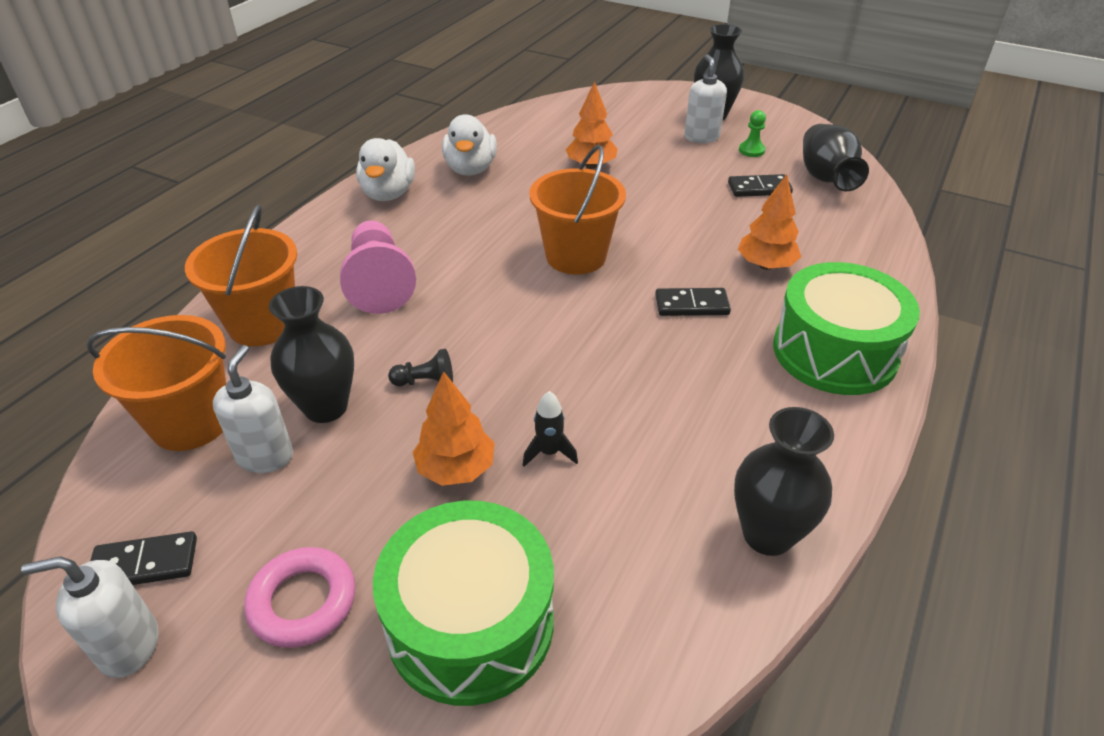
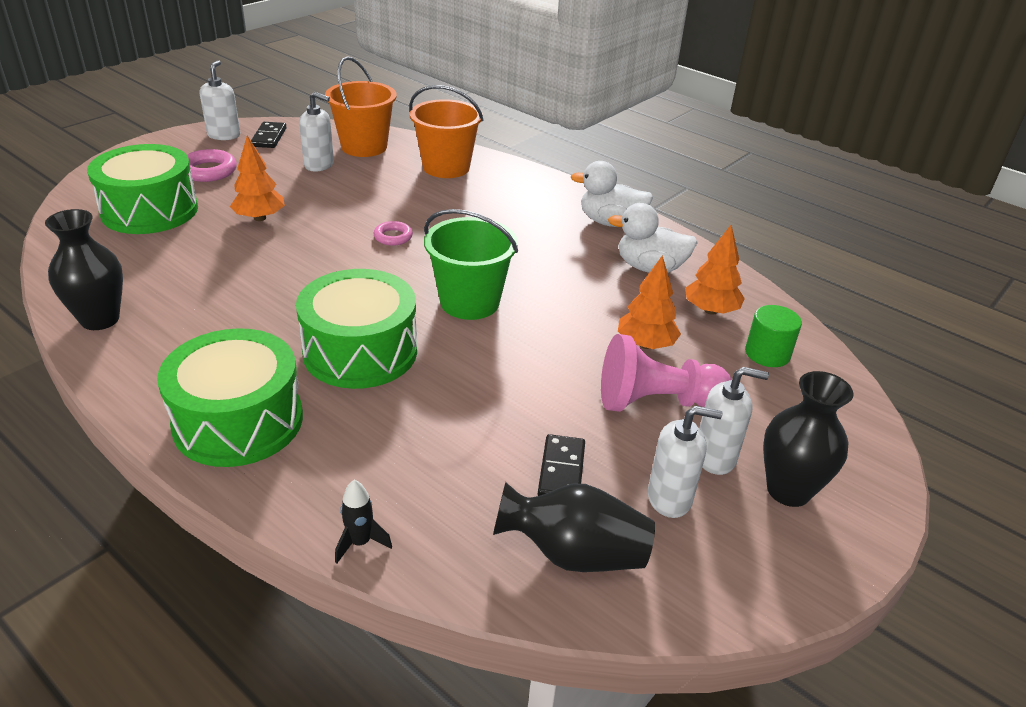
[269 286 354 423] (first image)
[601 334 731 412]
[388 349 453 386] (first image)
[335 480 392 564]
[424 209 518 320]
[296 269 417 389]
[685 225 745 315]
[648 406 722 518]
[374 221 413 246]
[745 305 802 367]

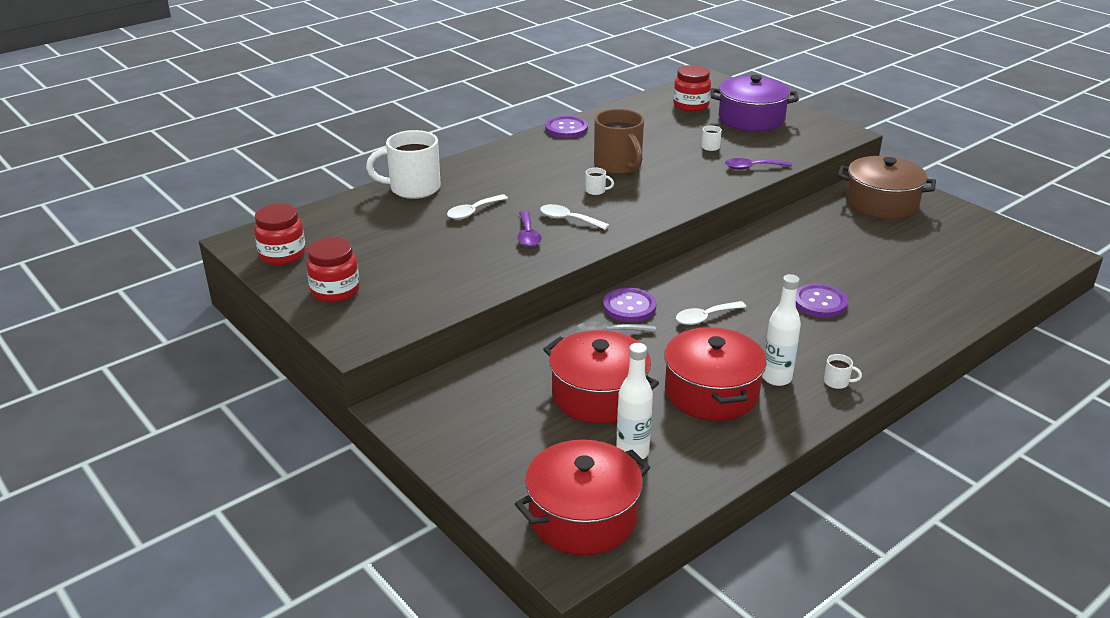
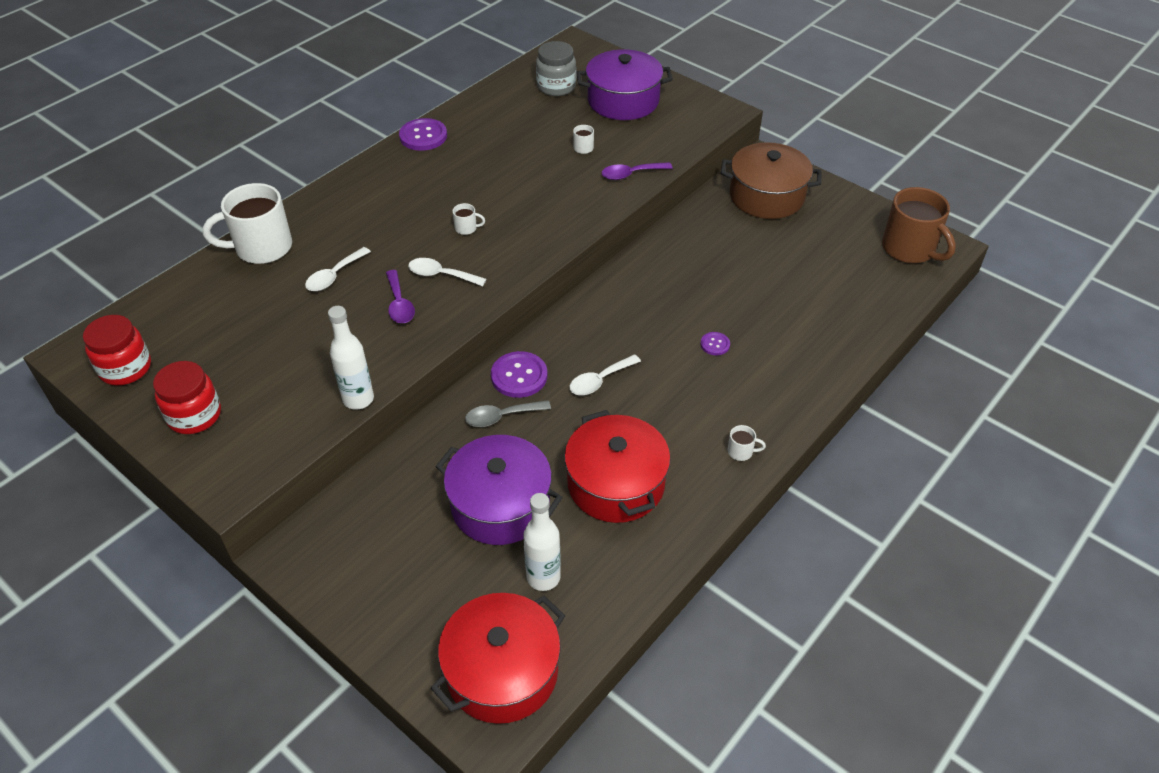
[436 435 563 545]
[882 187 956 263]
[536 41 576 96]
[328 306 374 410]
[700 332 730 355]

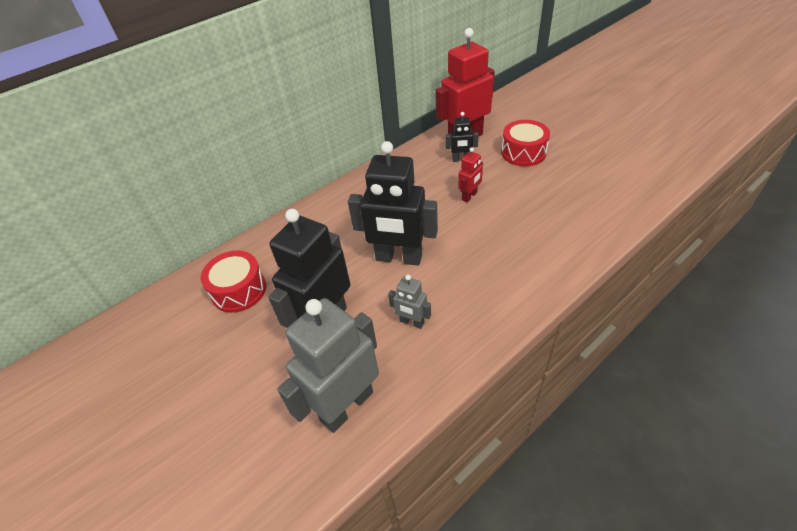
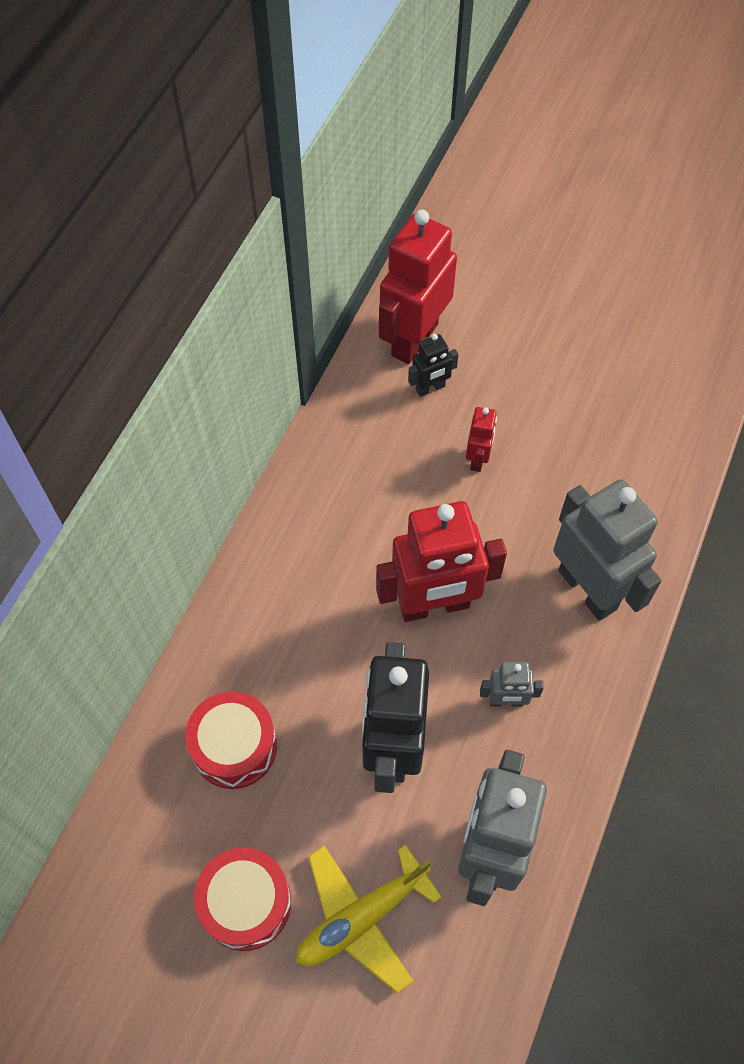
[376 501 507 622]
[194 847 291 951]
[296 844 442 993]
[553 479 661 621]

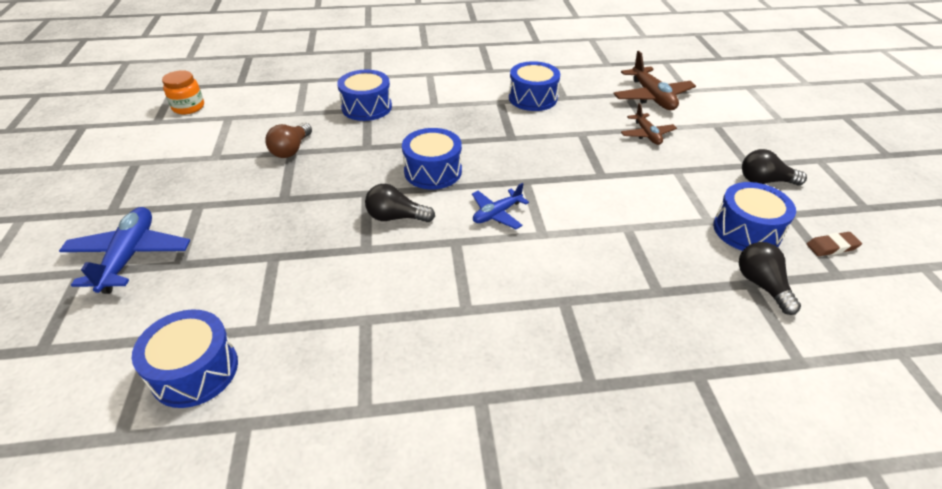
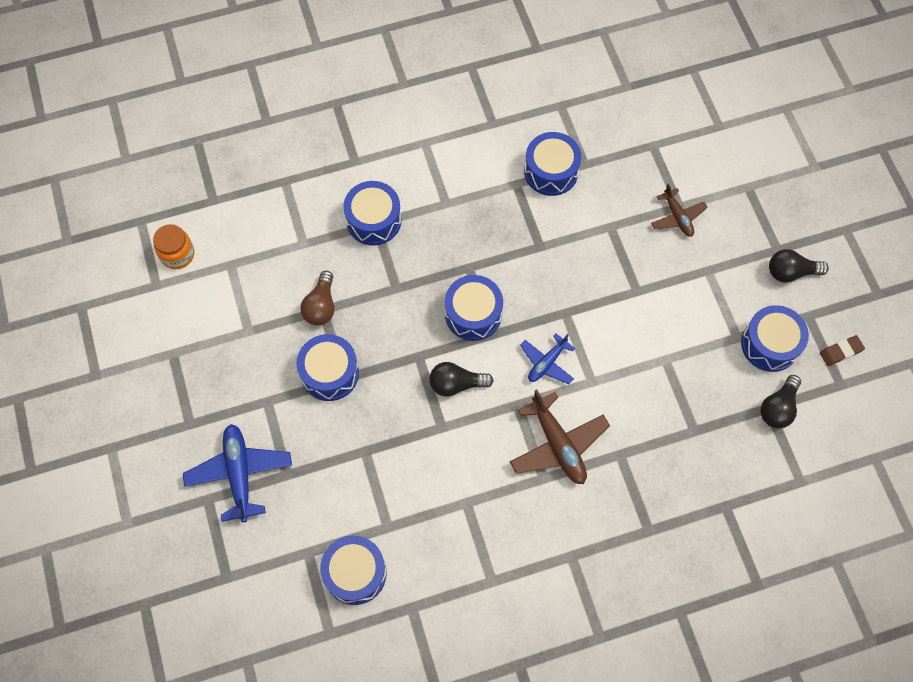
[510 390 610 484]
[760 375 801 429]
[296 334 359 401]

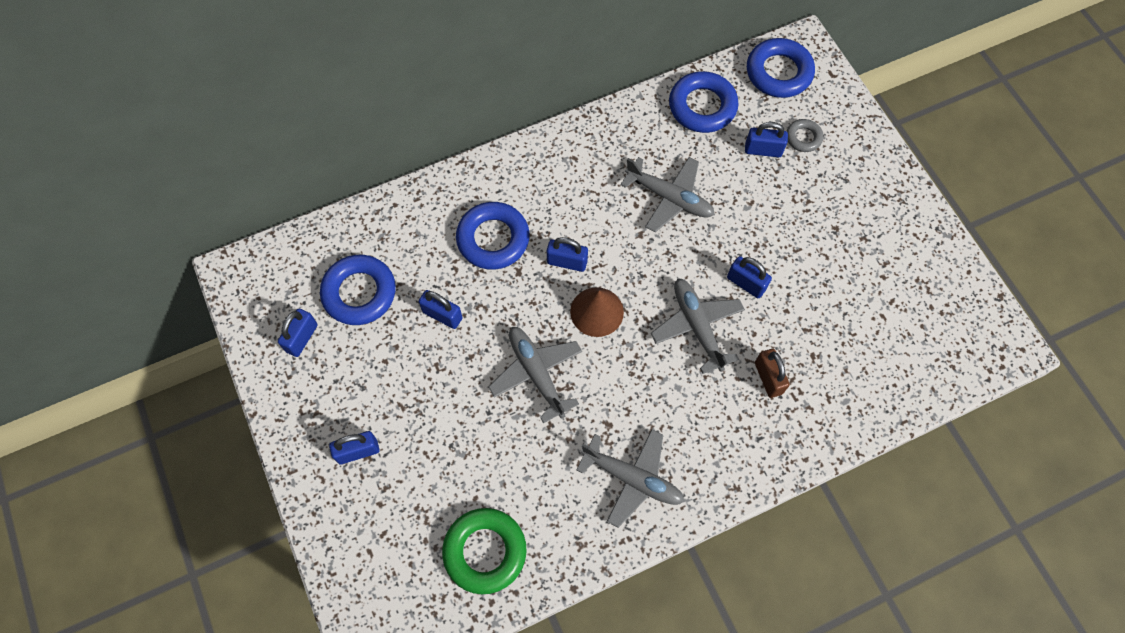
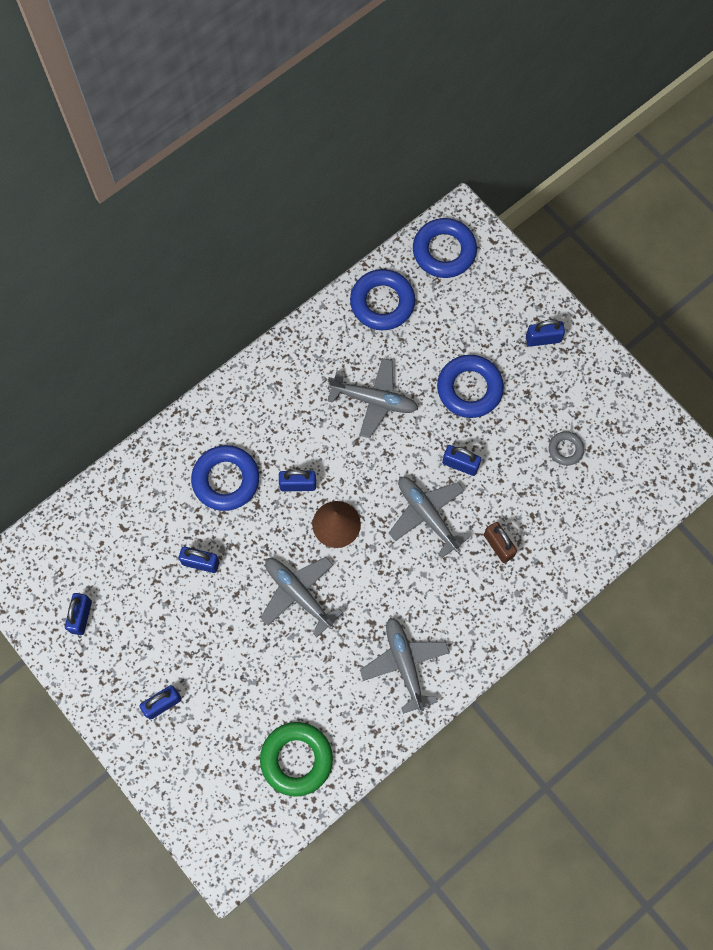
[437 355 504 418]
[360 617 450 714]
[526 319 565 347]
[549 431 584 466]

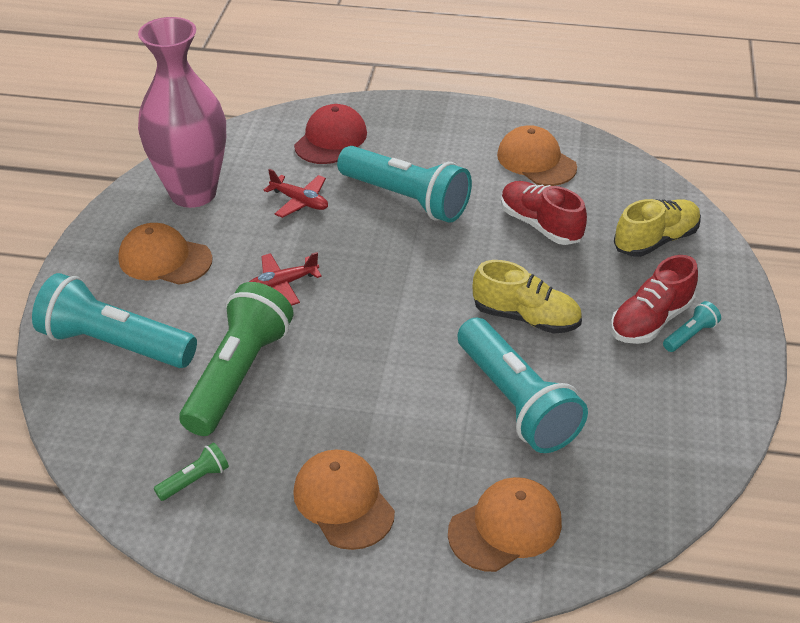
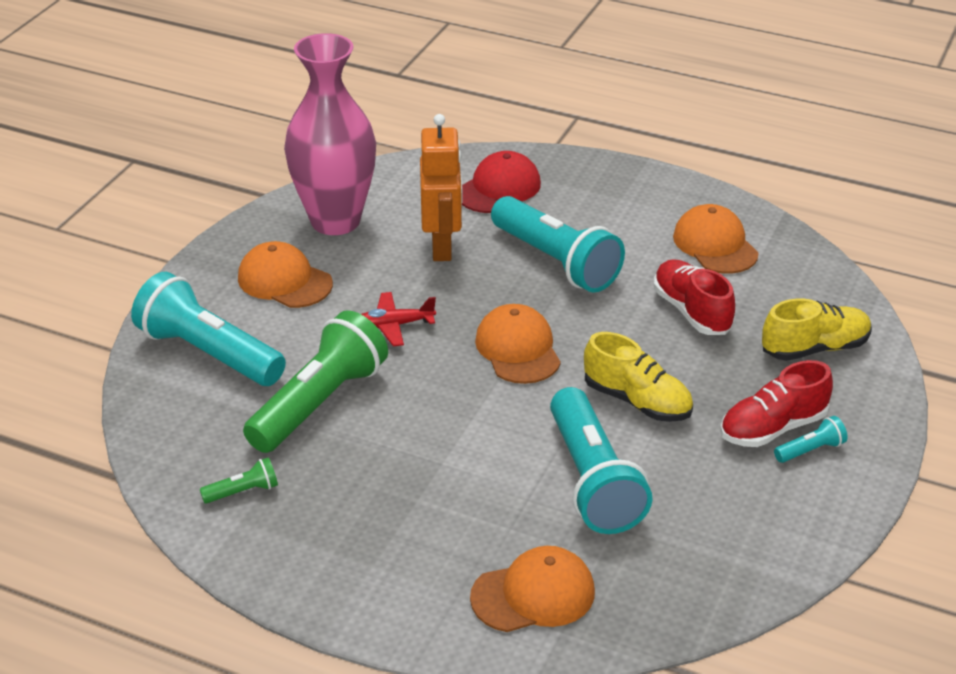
[420 114 463 261]
[475 304 561 384]

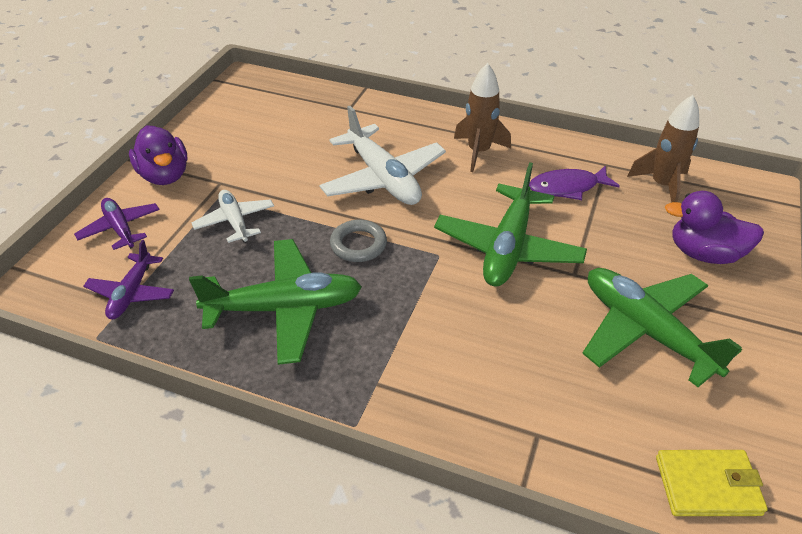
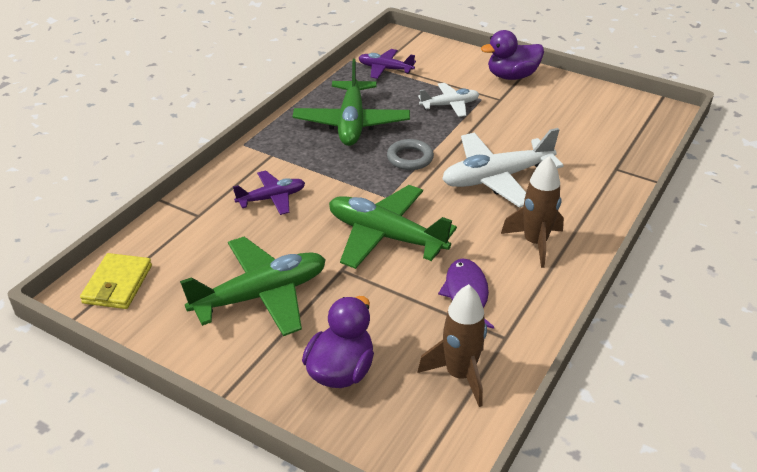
[233 170 305 215]

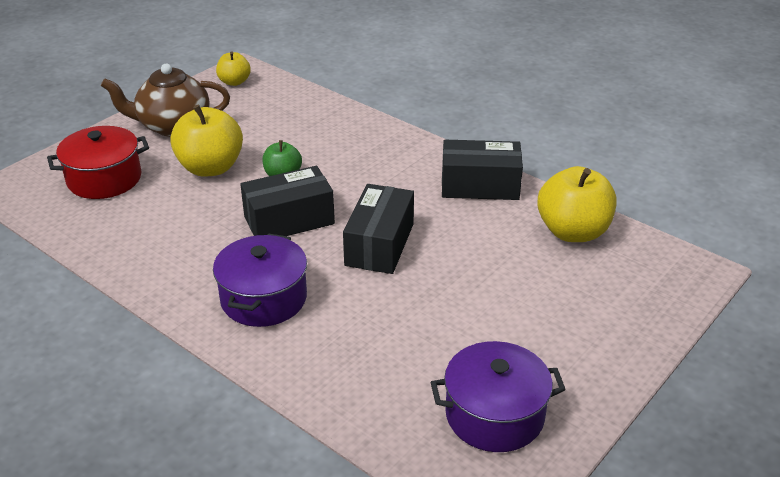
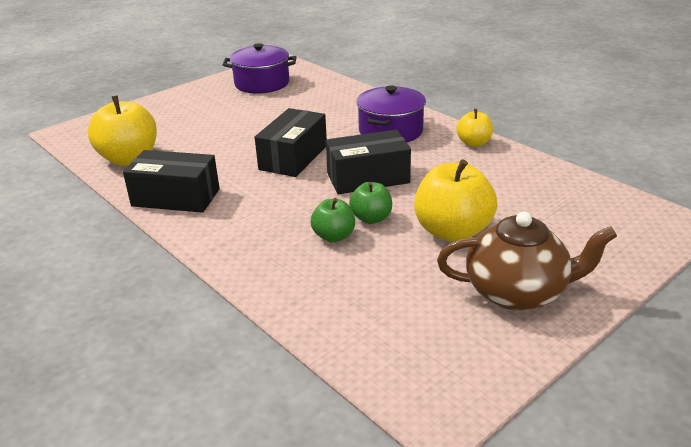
[47 126 149 199] (first image)
[456 109 493 147]
[310 198 355 242]

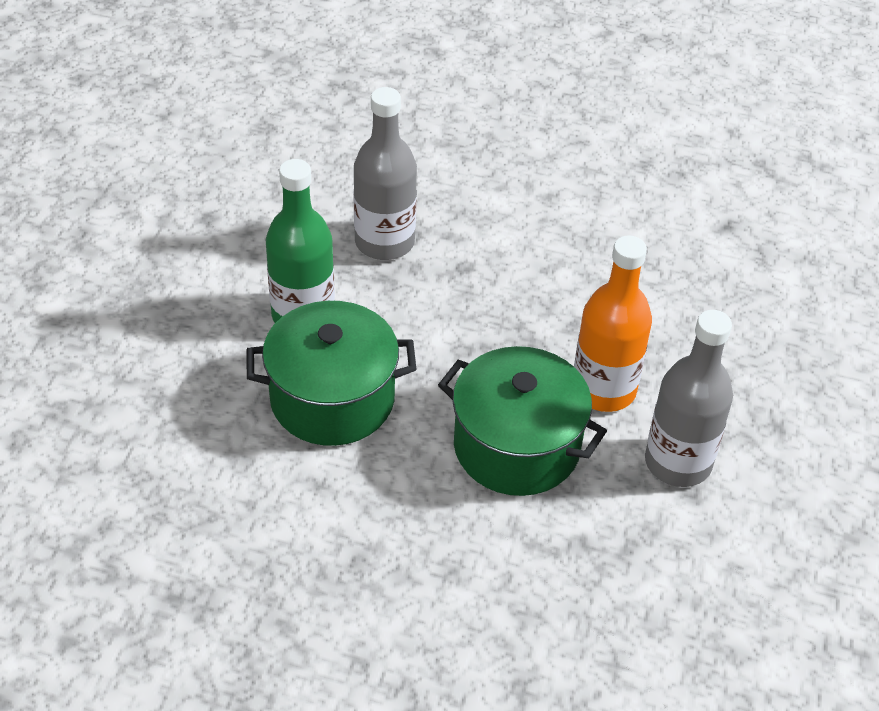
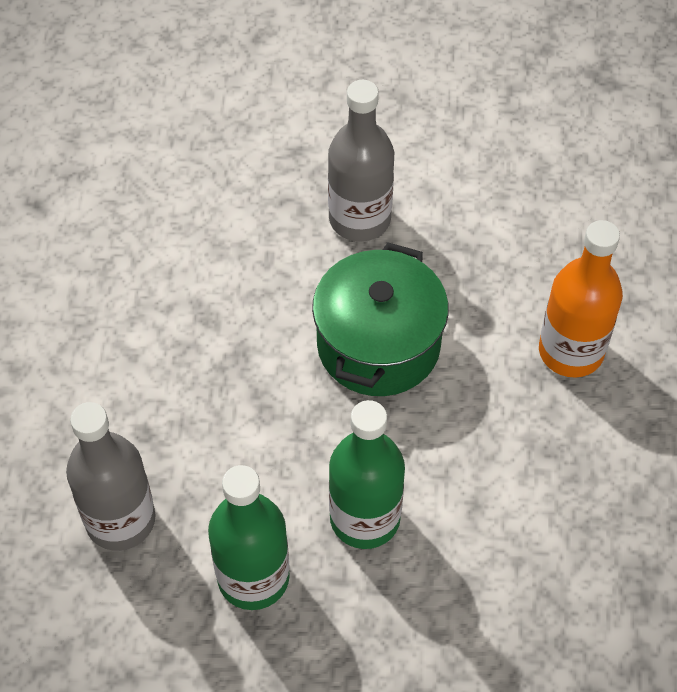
[329 400 405 549]
[539 220 623 378]

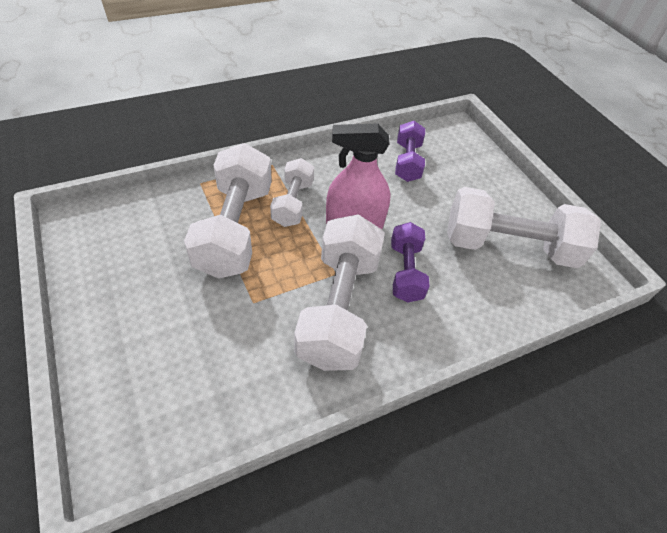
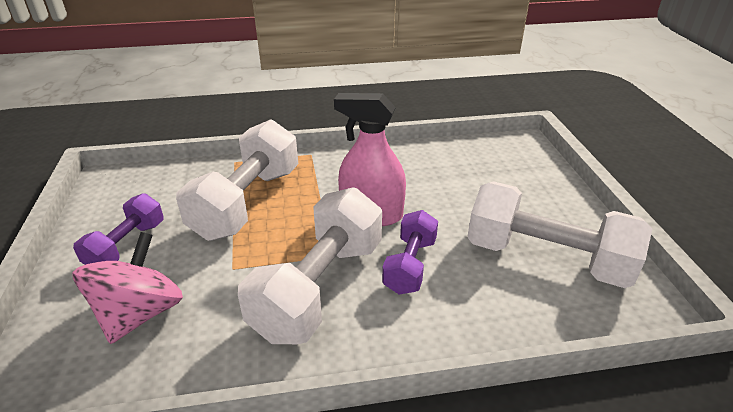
[270 158 314 227] (first image)
[73 193 164 265]
[72 232 183 344]

